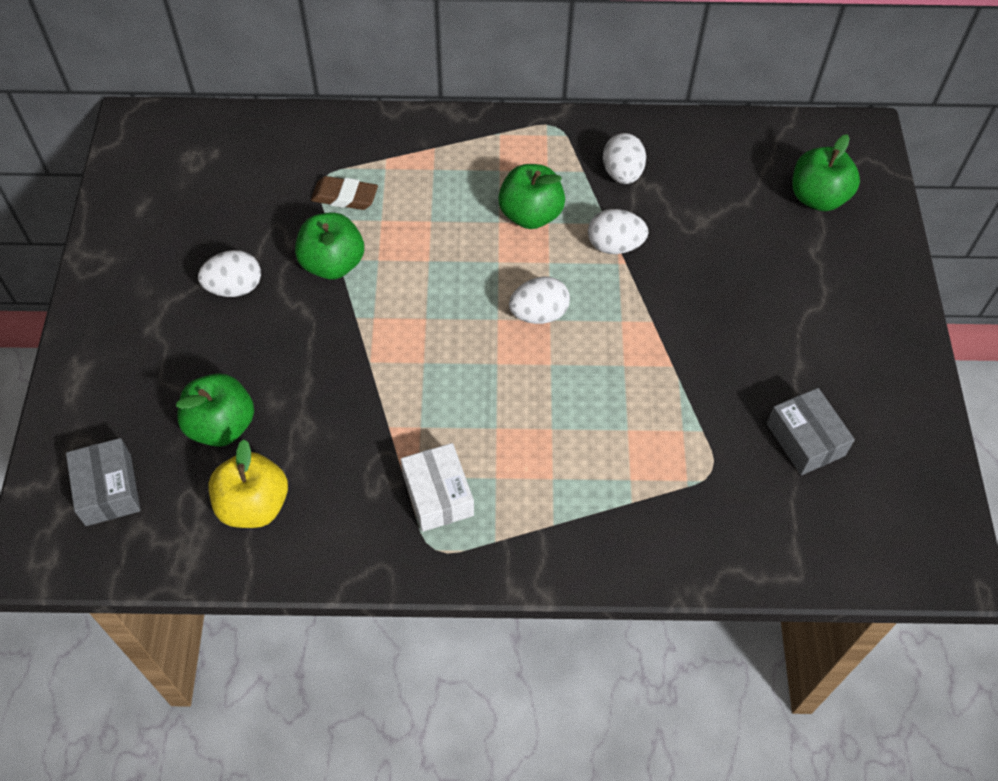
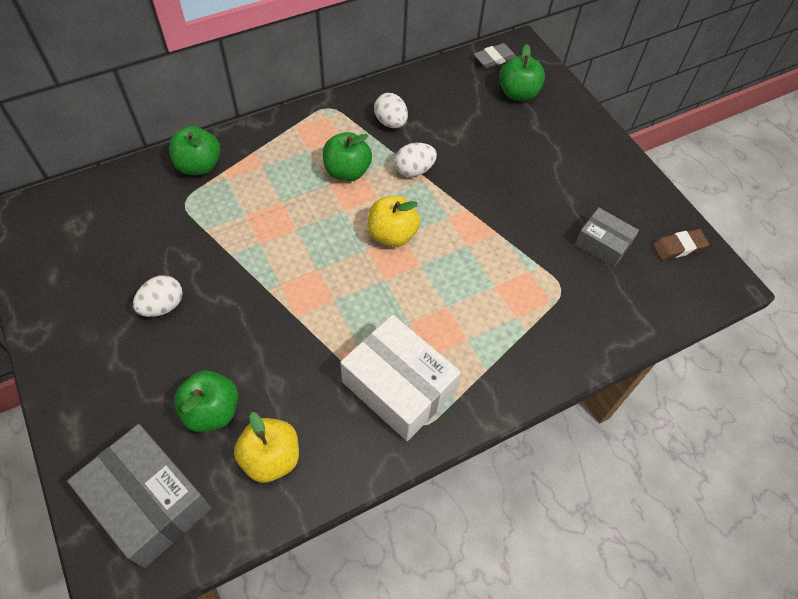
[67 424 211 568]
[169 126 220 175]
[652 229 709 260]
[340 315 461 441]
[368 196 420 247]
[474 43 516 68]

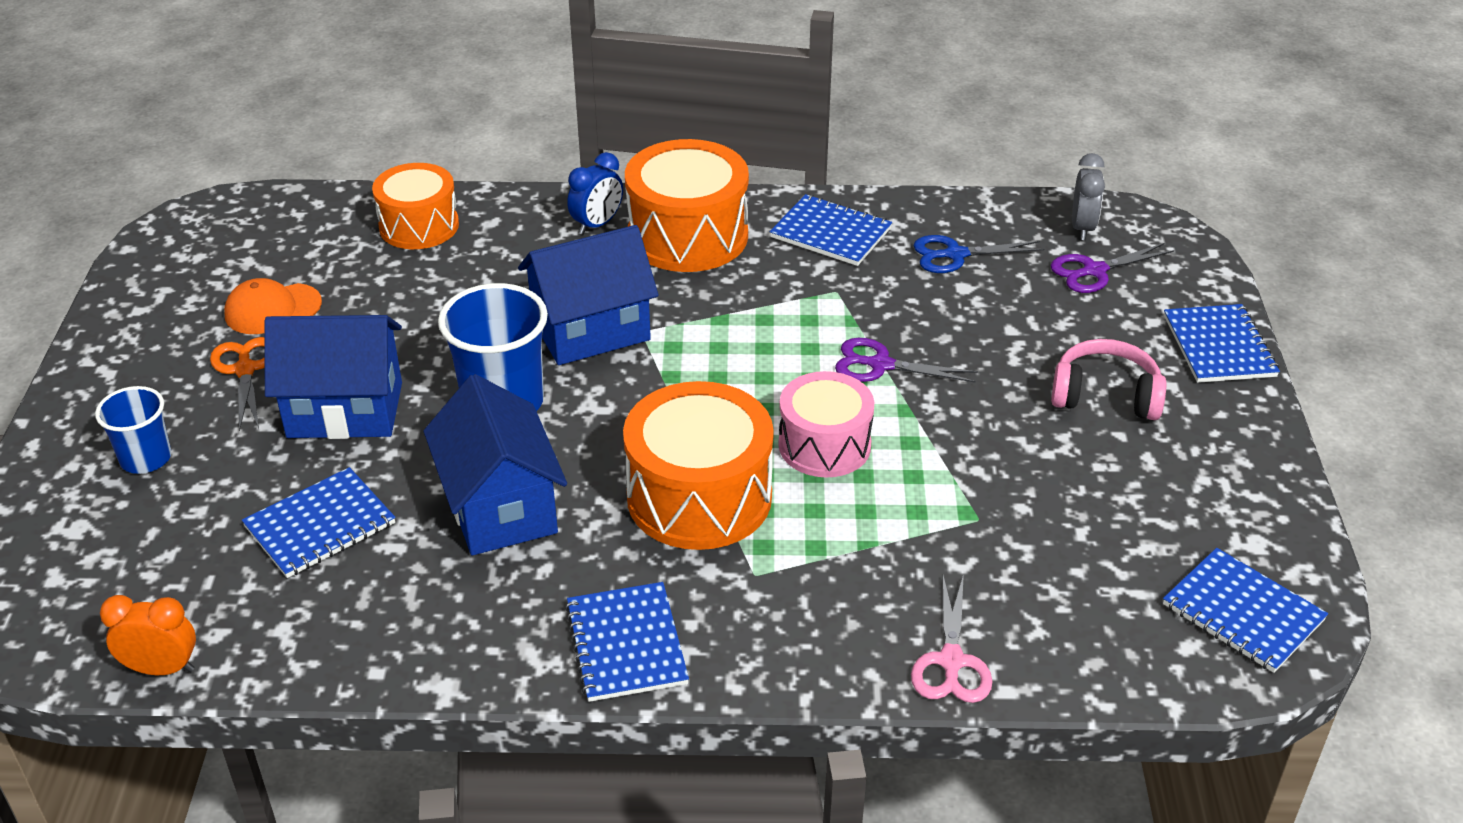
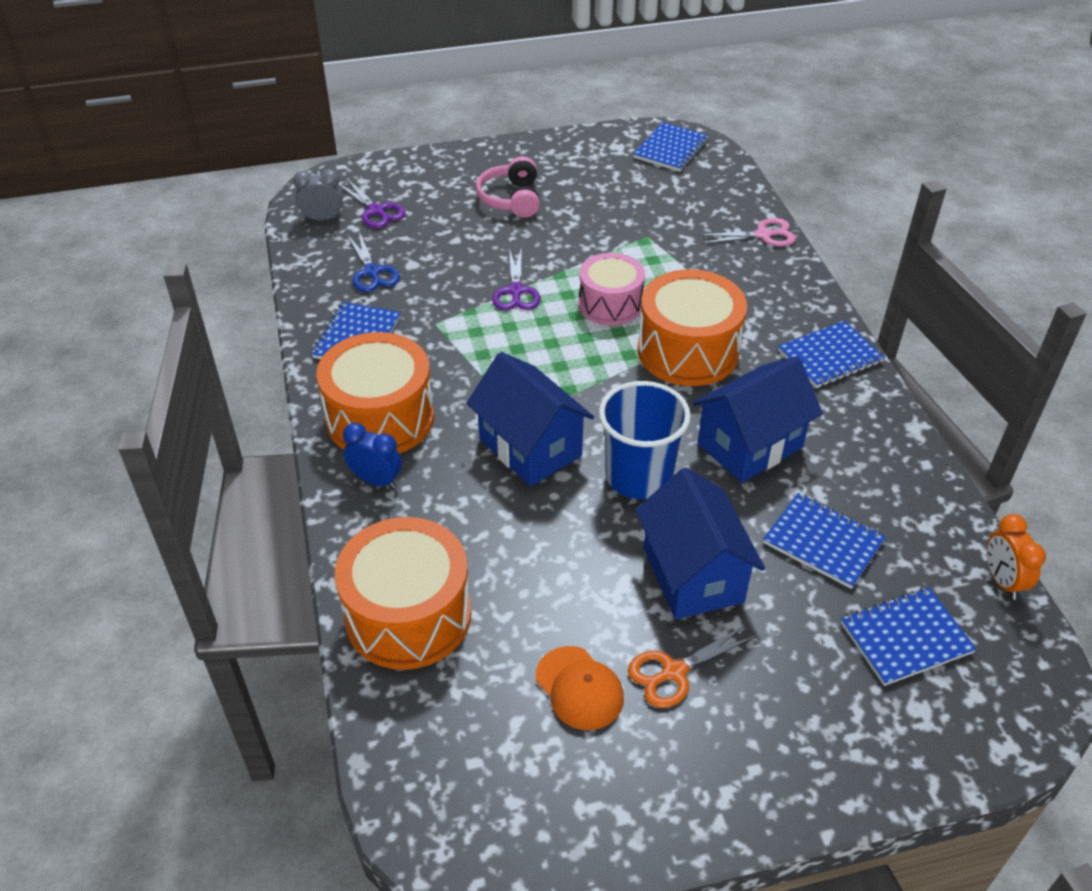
[95 386 172 474] (first image)
[335 517 471 670]
[841 587 977 686]

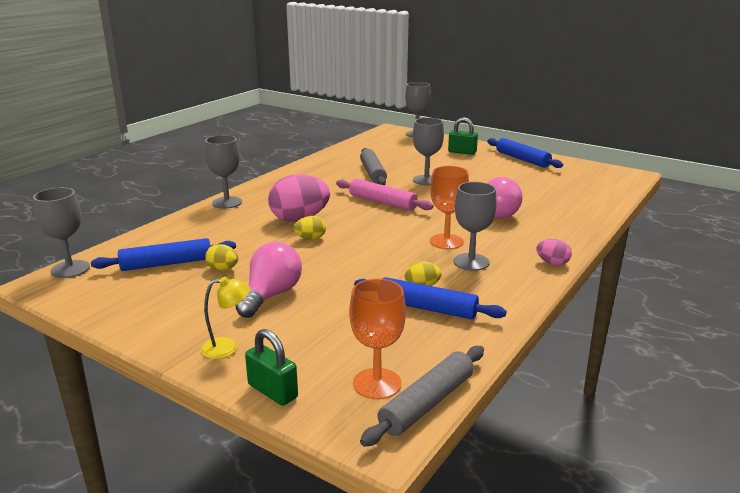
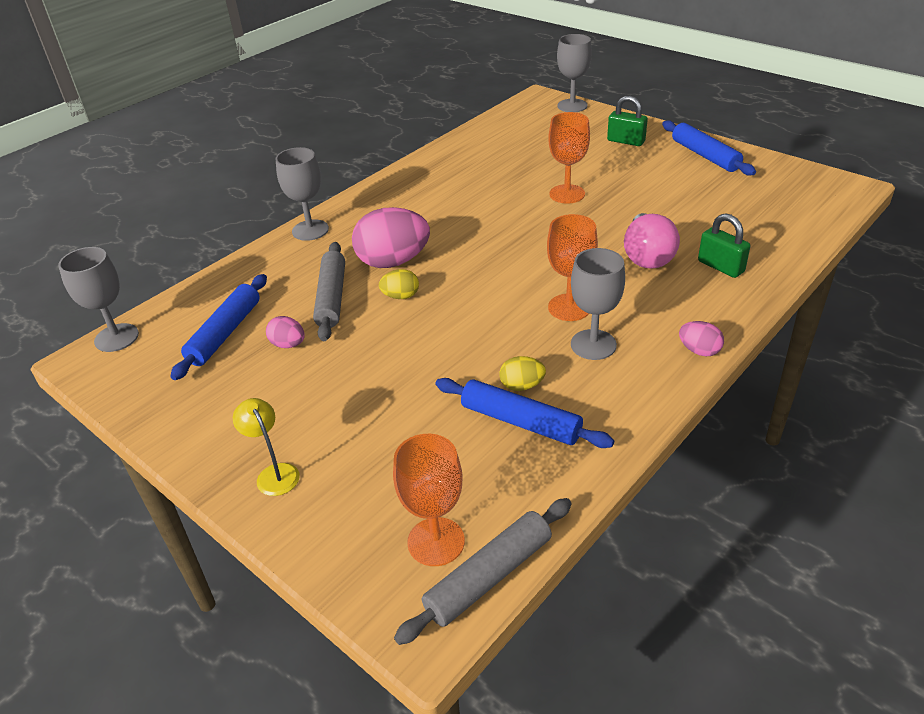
[170 274 267 380]
[233 398 300 496]
[266 316 305 348]
[236 242 302 318] (first image)
[698 213 751 278]
[336 179 433 211] (first image)
[313 242 345 341]
[548 112 590 204]

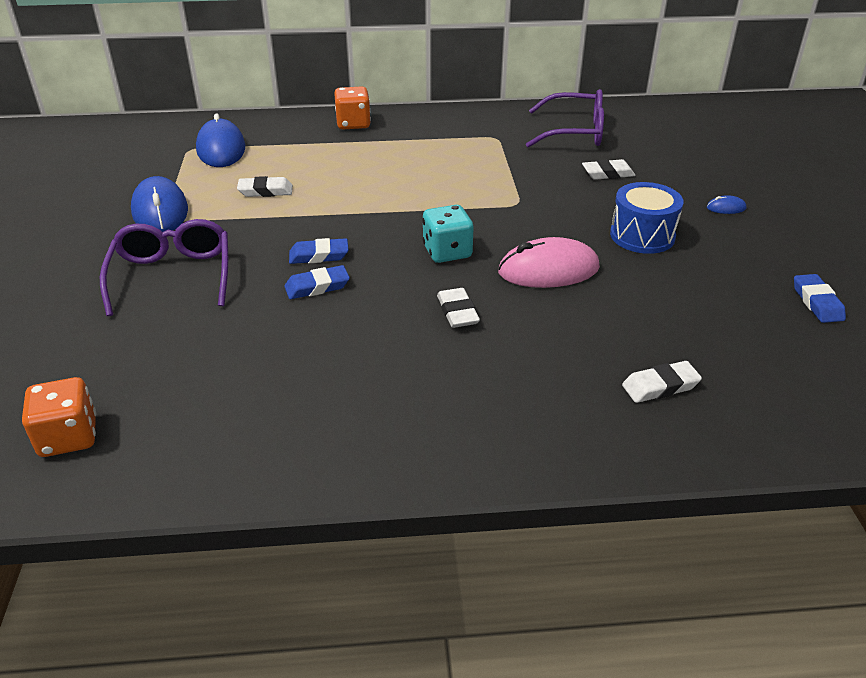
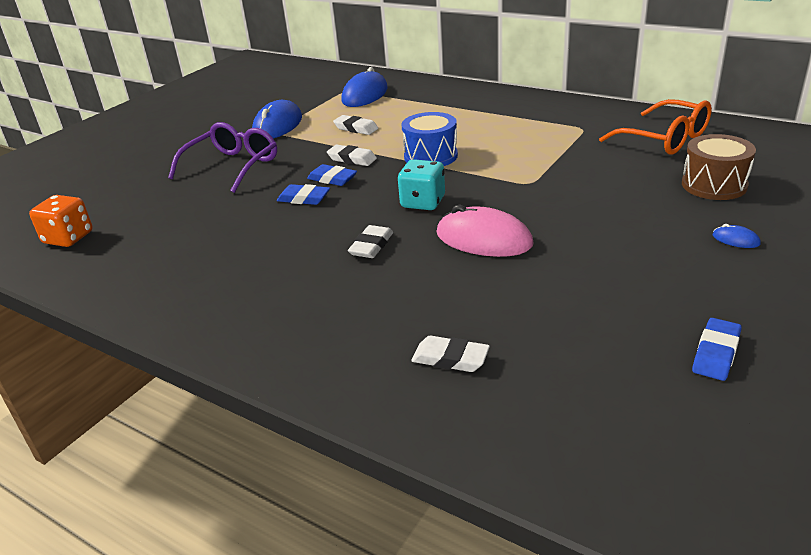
[334 86 371 129] (first image)
[599 99 712 155]
[327 145 377 166]
[401 112 458 166]
[682 134 756 200]

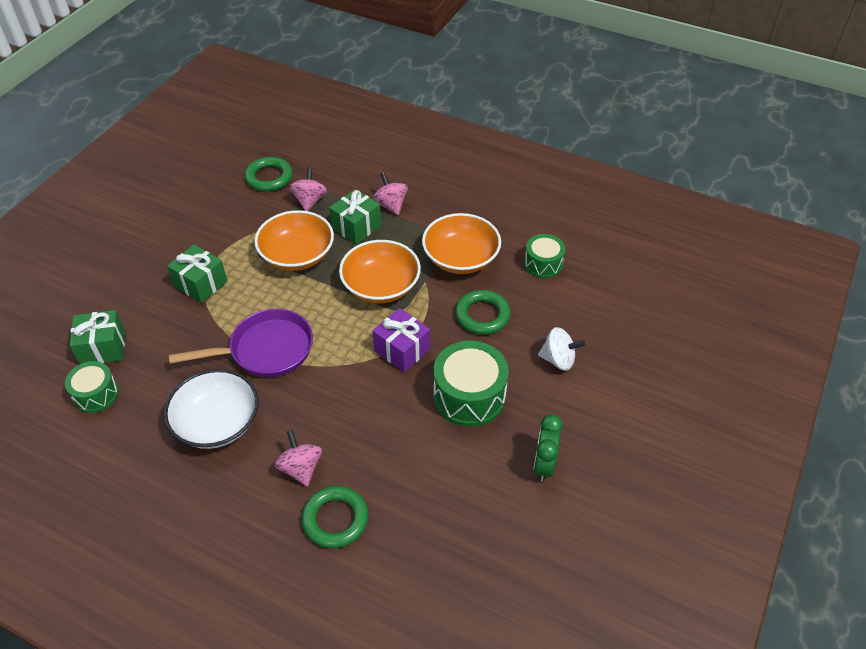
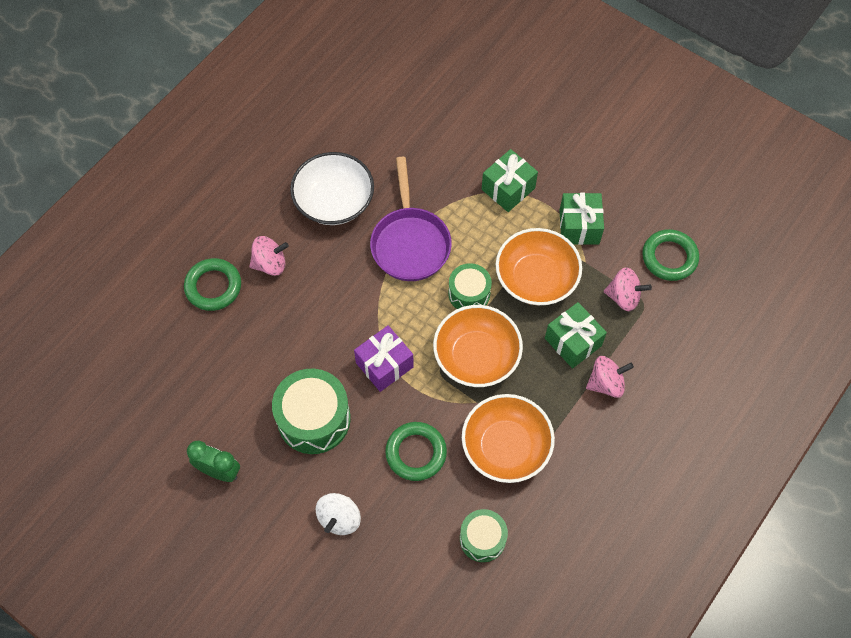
[448 263 492 309]
[559 193 604 245]

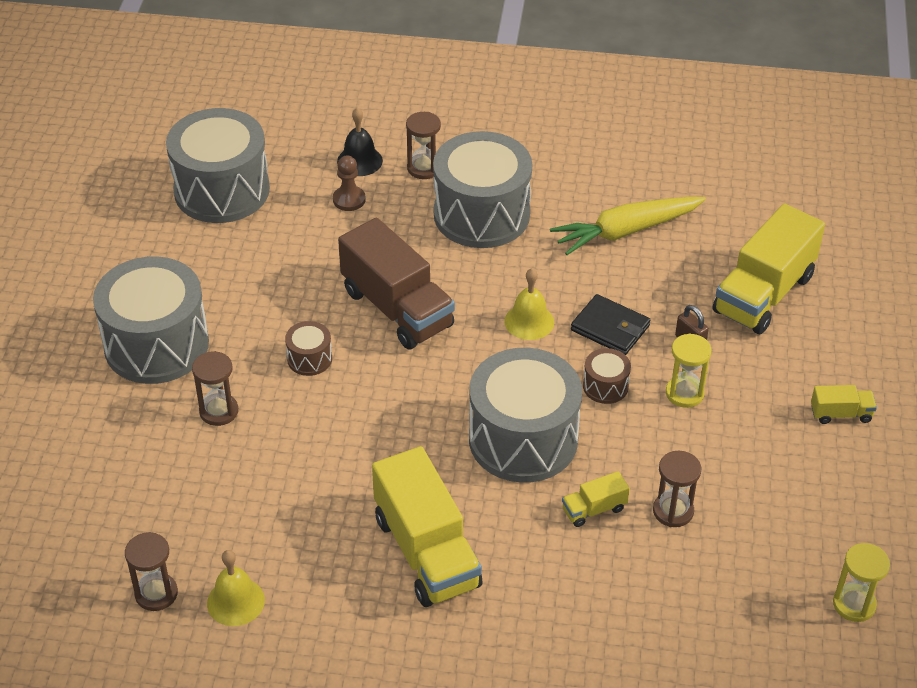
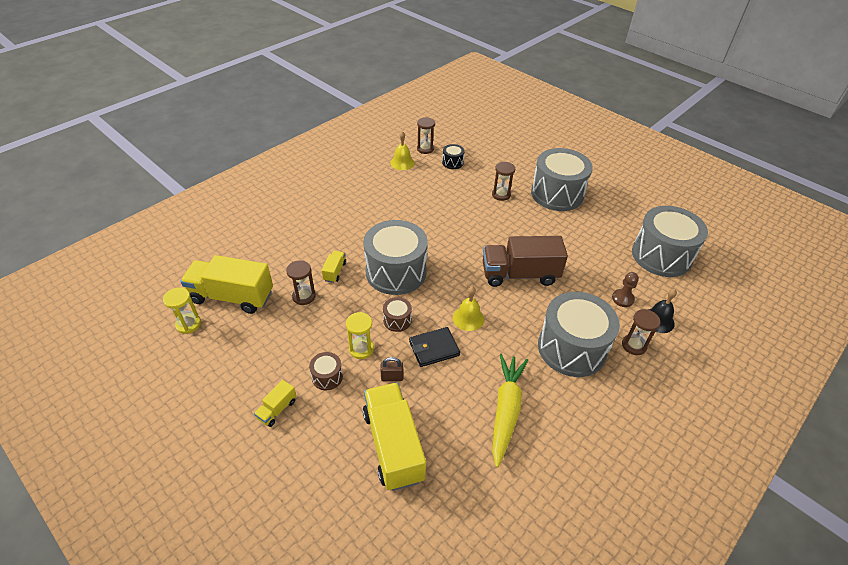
[309 352 343 390]
[180 255 273 314]
[442 144 465 169]

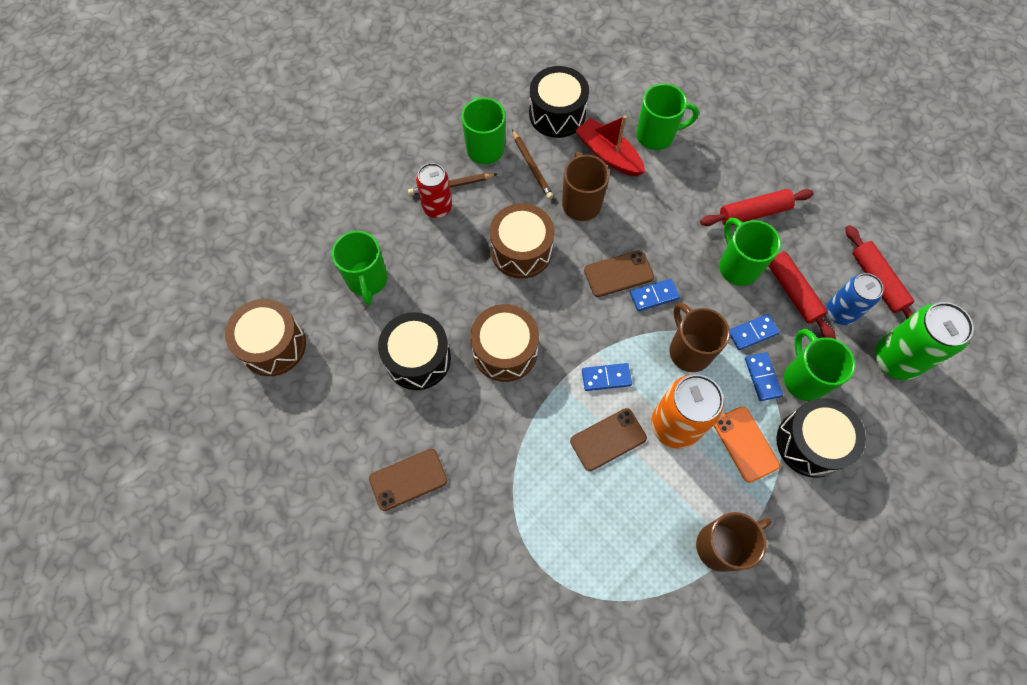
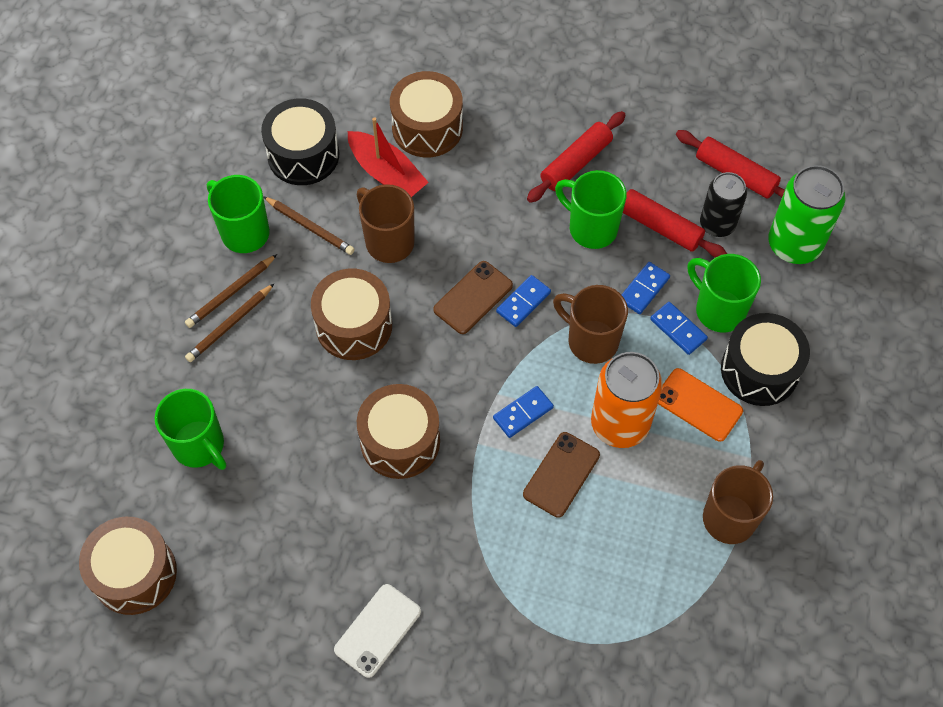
[334 584 421 678]
[378 312 451 390] (first image)
[185 283 275 362]
[348 117 429 197]
[390 71 463 157]
[700 172 747 237]

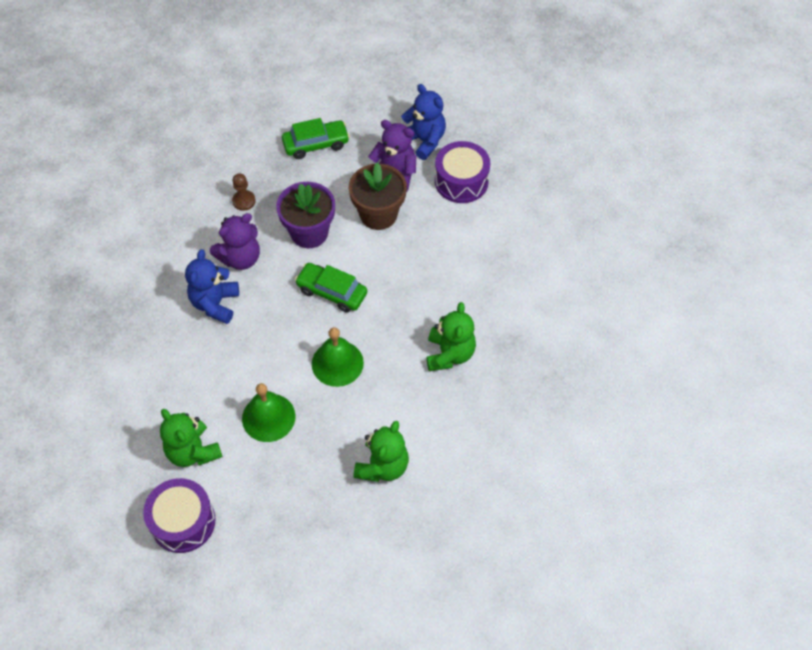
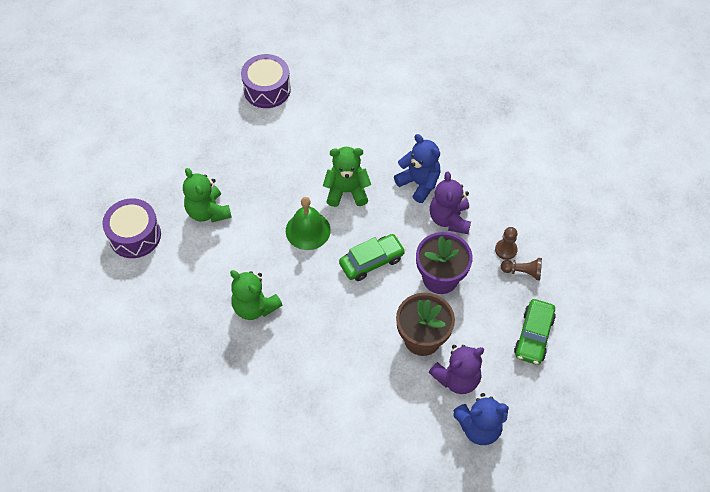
[323 147 371 207]
[242 383 296 442] (first image)
[102 198 161 258]
[501 258 542 280]

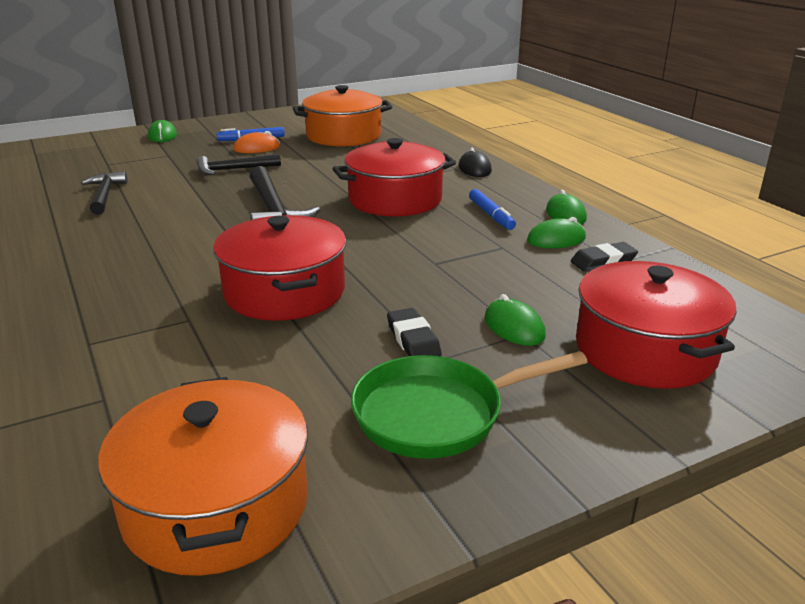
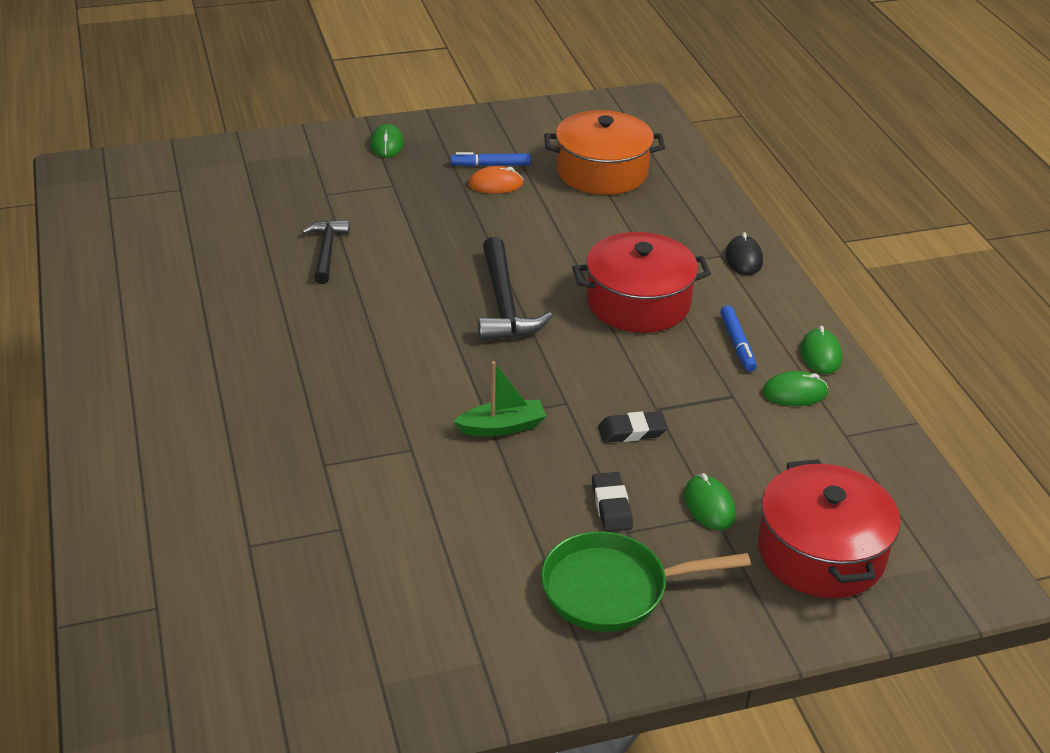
[98 377 308 576] (first image)
[197 154 281 175] (first image)
[453 361 546 437]
[598 411 668 443]

